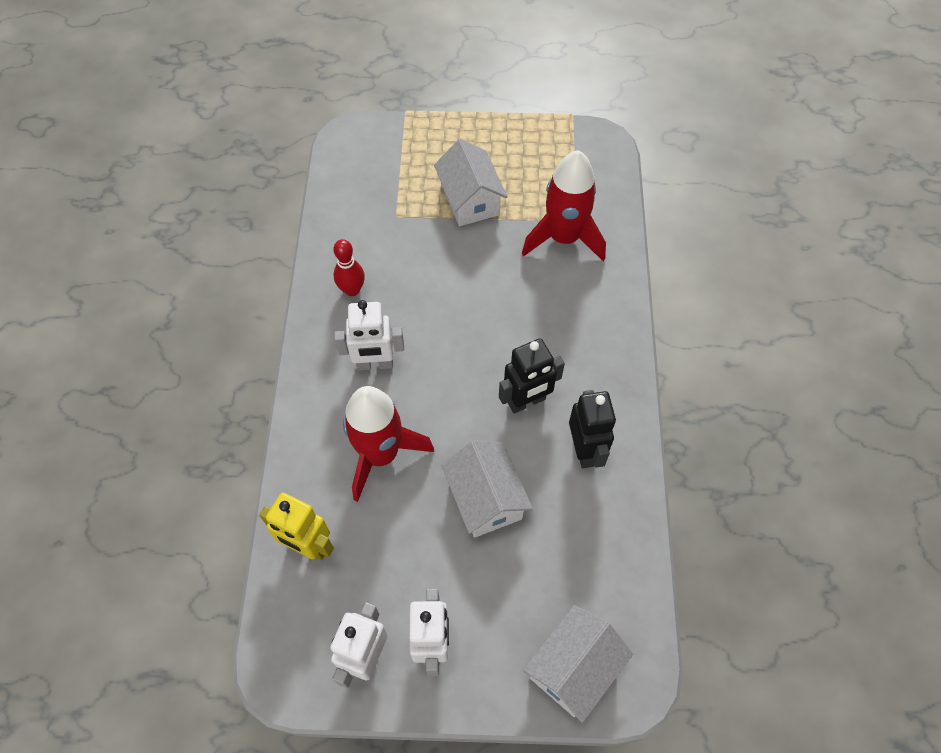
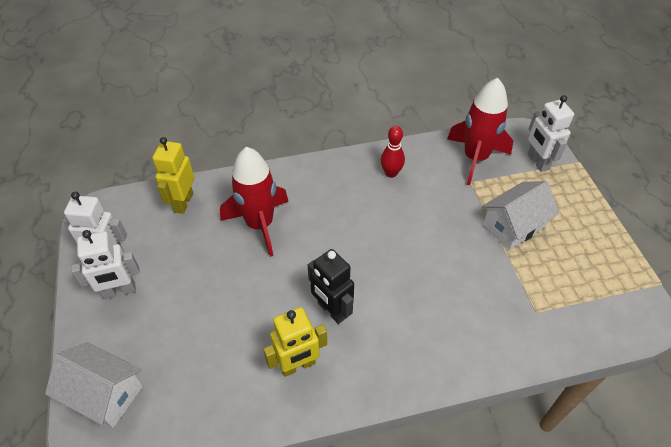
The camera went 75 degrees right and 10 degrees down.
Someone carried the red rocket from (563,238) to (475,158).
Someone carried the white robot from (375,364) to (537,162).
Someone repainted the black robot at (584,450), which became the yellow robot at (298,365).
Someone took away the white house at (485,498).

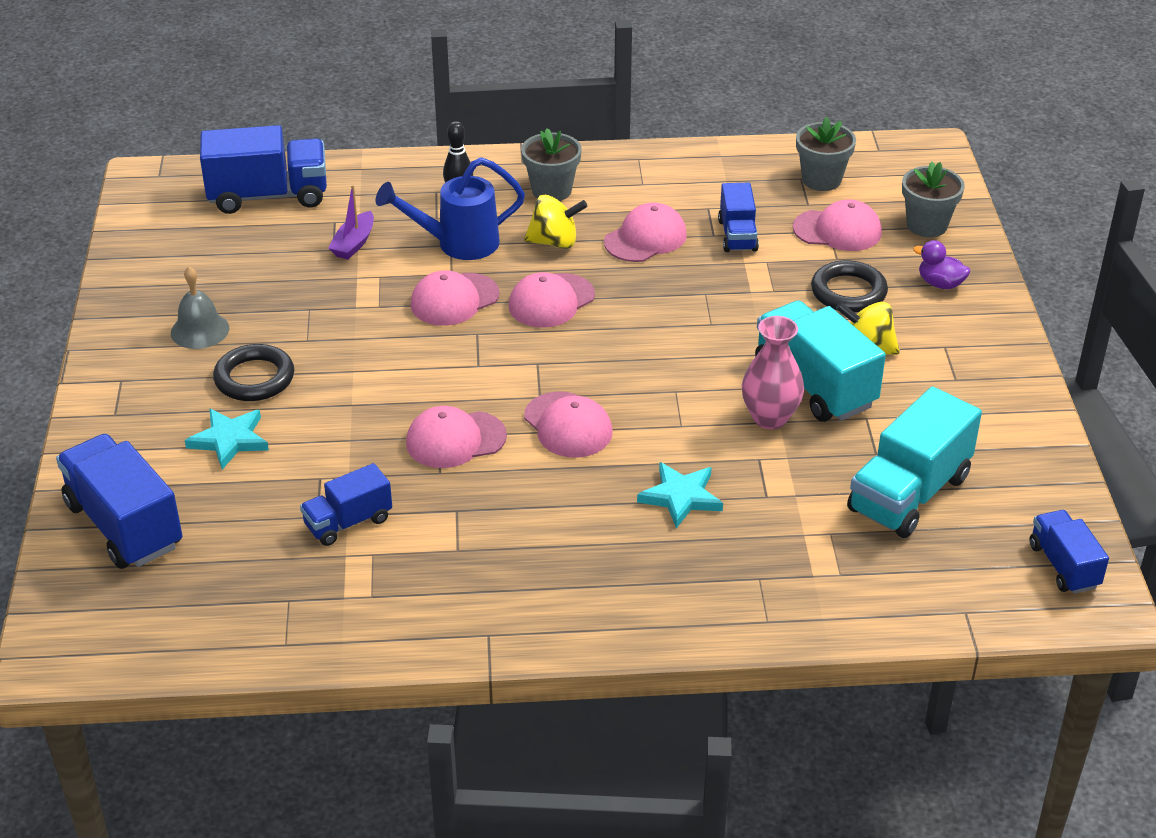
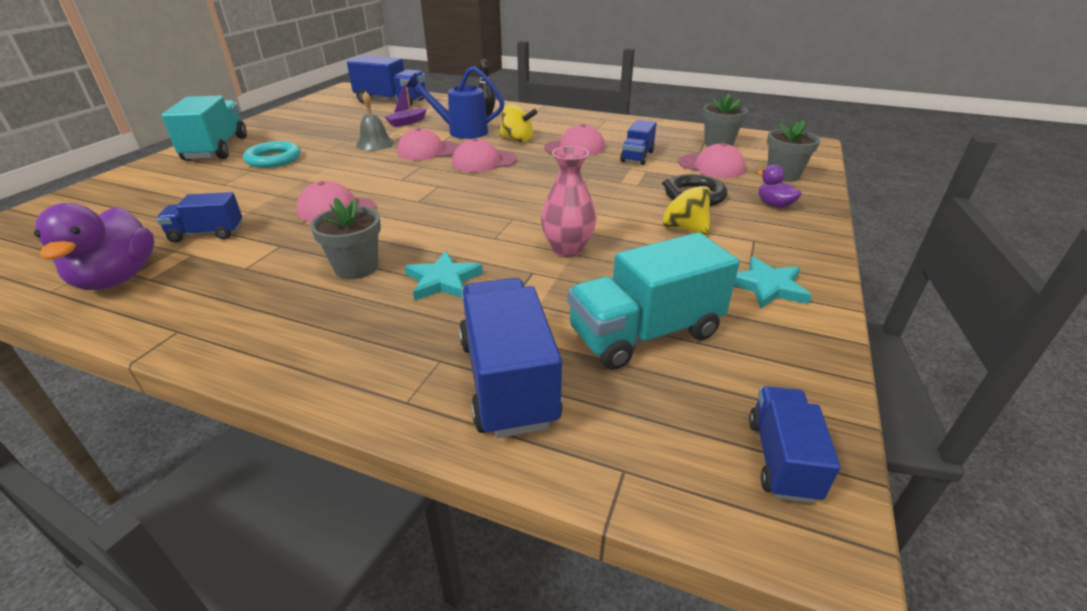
The camera went 25 degrees right and 5 degrees down.
Someone carried the grey flower pot from (551,190) to (356,267).
Someone carried the grey bell from (200,330) to (375,143).
Someone carried the turquoise truck from (814,385) to (216,149).
Someone repainted the black ring at (254,378), which became the turquoise ring at (273,159).
Someone took away the pink cap at (568,425).
Someone carried the turquoise star from (229,440) to (767,286).
Someone carried the blue truck from (124,525) to (508,381).
Someone put down the purple duck at (117,278).

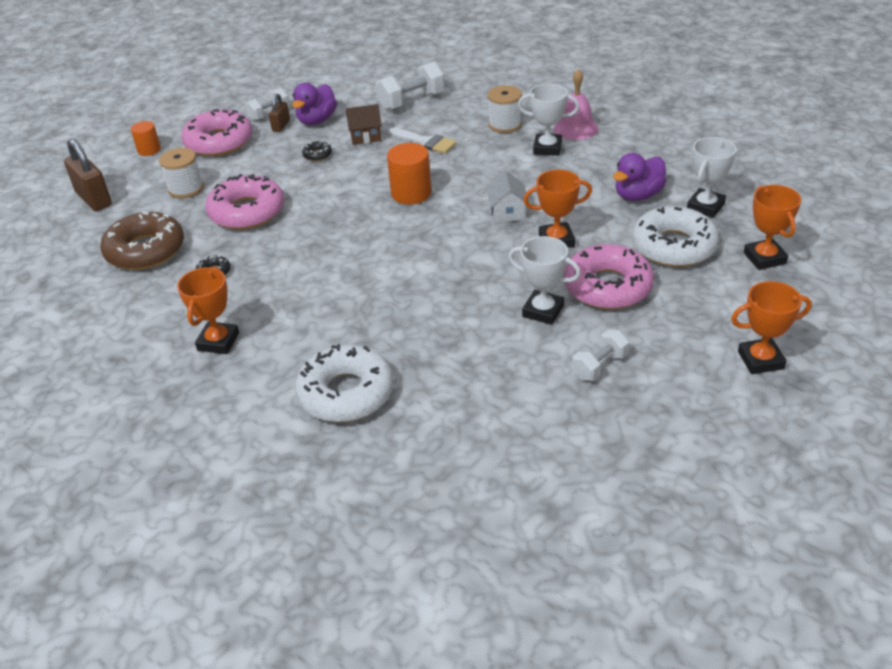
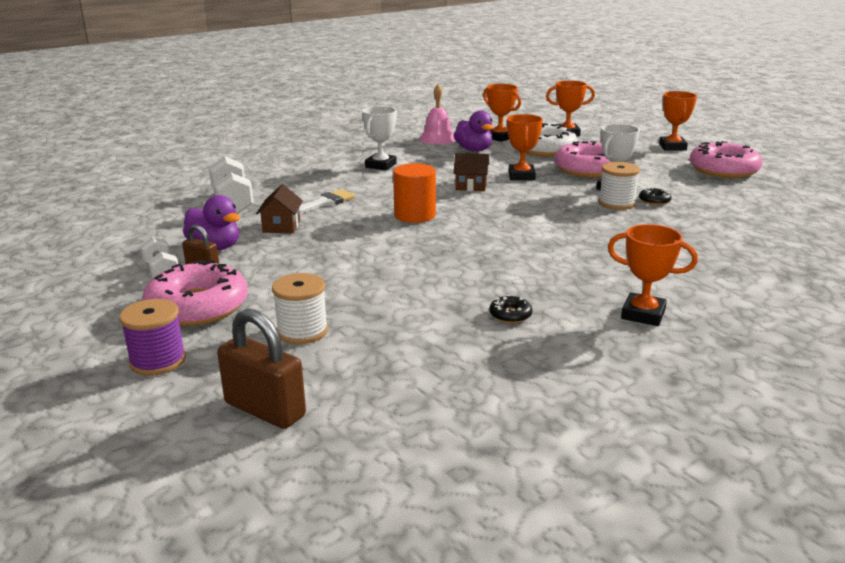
The camera went 80 degrees left and 15 degrees down.
Someone carried the pink bell from (575,128) to (437,138).
Someone carried the white spool from (505,125) to (616,203).
Someone swapped the orange cylinder at (149,150) for the purple spool at (158,361).
Someone repainted the white trophy at (705,206), which became the orange trophy at (500,137).
Someone rotated the brown padlock at (93,199) by 60 degrees clockwise.
Someone carried the black donut from (317,155) to (654,201).
Someone repainted the white house at (507,212), which became the brown house at (471,186).
Someone carried the pink donut from (247,212) to (723,170).
Someone took away the brown donut at (145,250).
Someone took away the white dumbbell at (599,366).
Someone took away the white donut at (346,393).

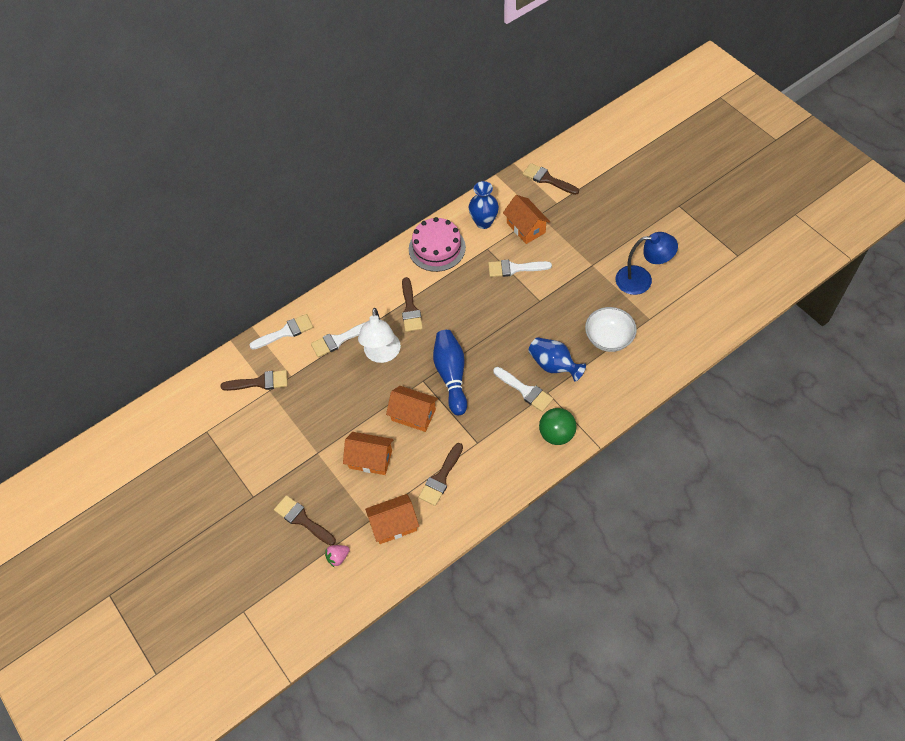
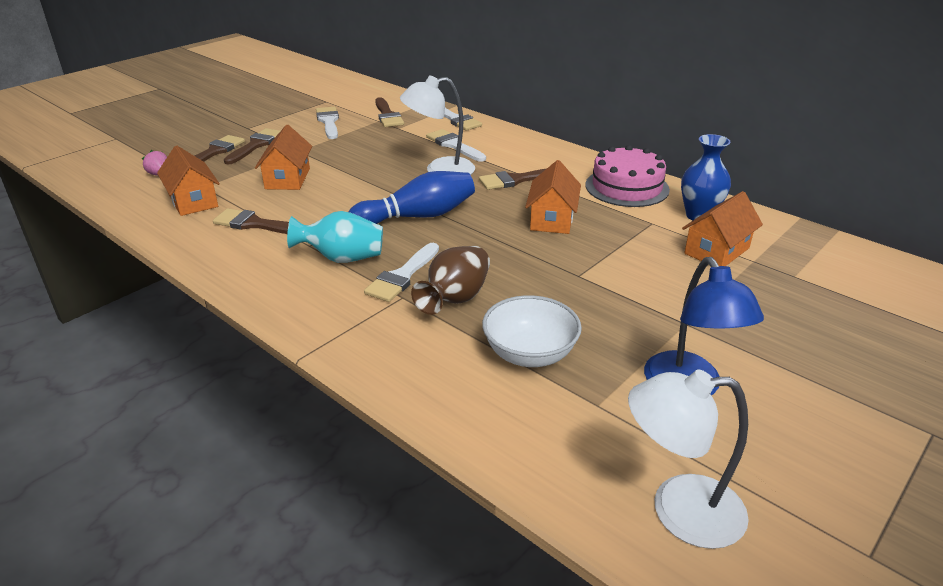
The camera went 75 degrees right and 25 degrees down.
Someone carried the brown brush from (547,179) to (256,145).
Someone carried the white brush from (514,268) to (328,122).
Someone repainted the blue vase at (554,365), which became the brown vase at (455,299).
Someone carried the orange house from (413,415) to (552,219).
Someone took away the green ball at (556,434).
Someone put down the turquoise vase at (342,258).
Someone put down the white lamp at (679,510).

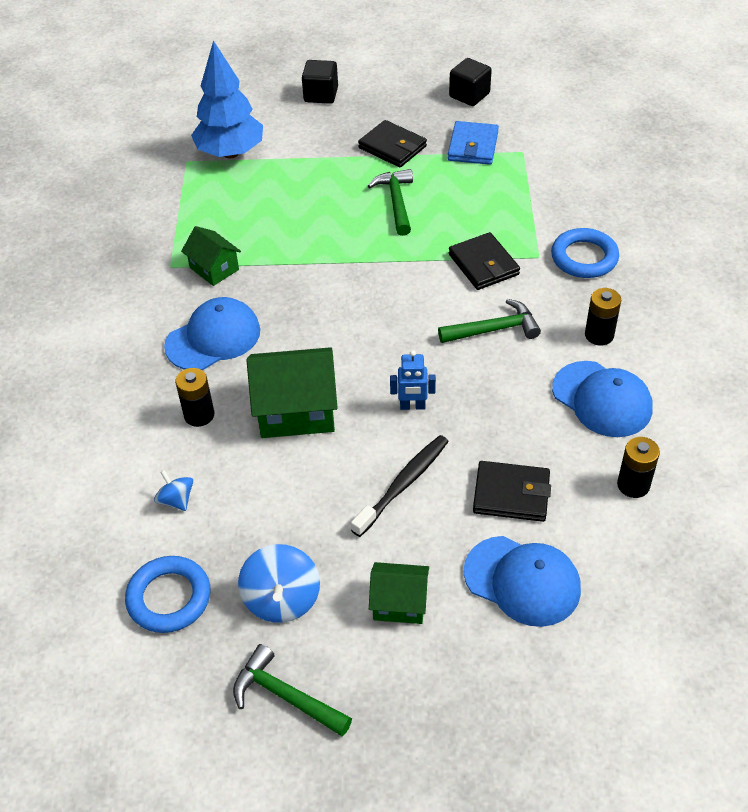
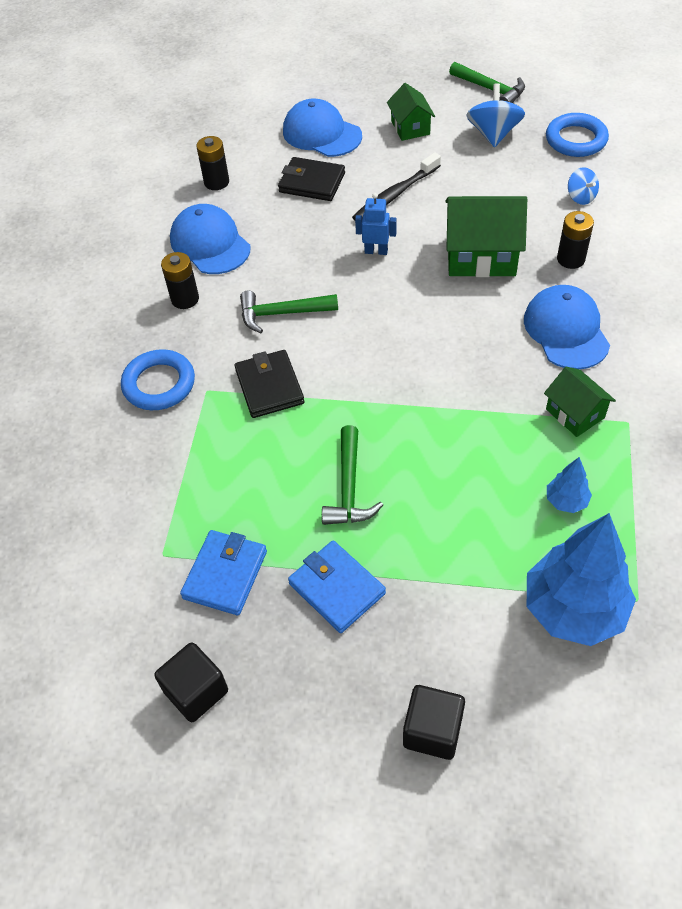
The camera went 170 degrees left and 5 degrees up.
Someone repainted the black wallet at (392,147), which became the blue wallet at (337,588).
Someone rotated the blue cap at (213,338) by 105 degrees clockwise.
Someone rotated the green house at (399,603) by 60 degrees clockwise.
Someone put down the blue tree at (566,501).

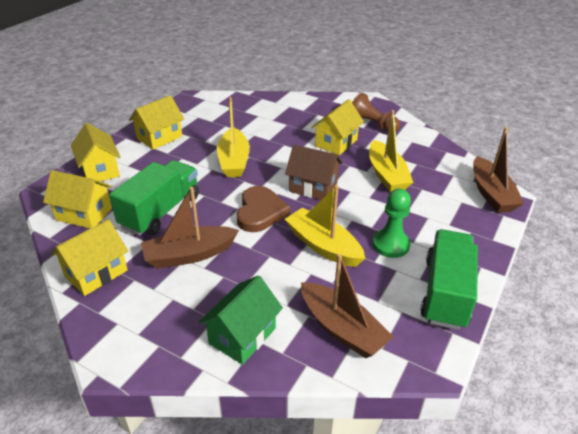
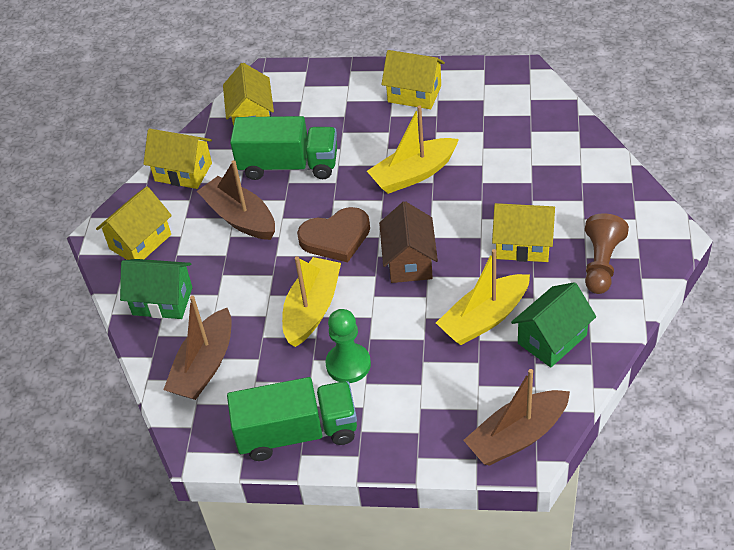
The camera went 70 degrees right and 10 degrees up.
Someone carried the yellow house from (100,170) to (140,242).
Someone put down the green house at (552,339).

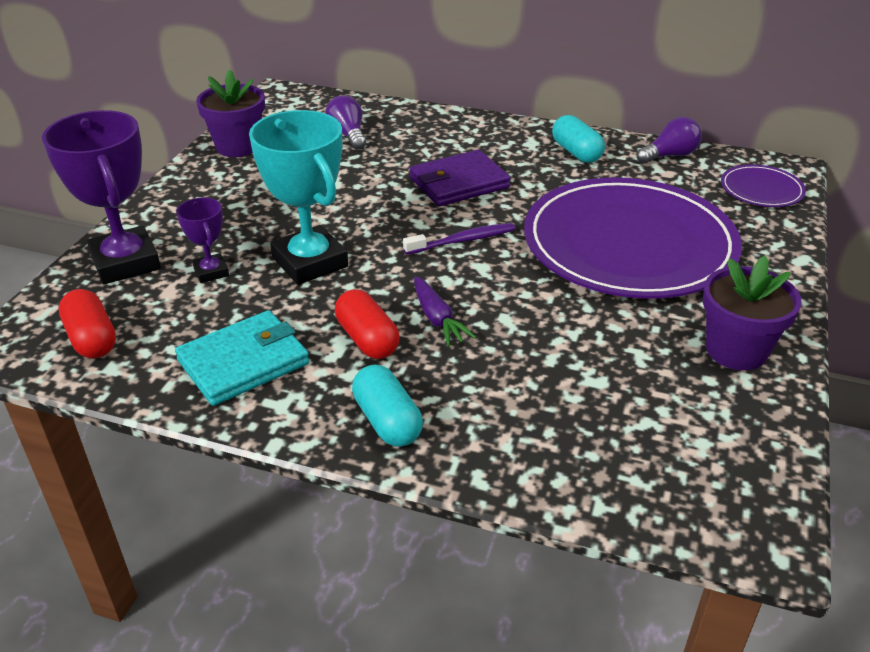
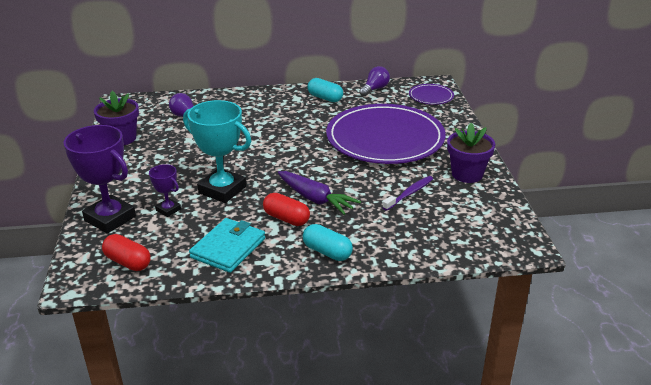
The camera went 25 degrees left and 5 degrees down.
Someone took away the purple wallet at (459,183).
Someone carried the purple toothbrush from (462,241) to (409,194).
Someone scaled the purple carrot at (437,319) by 1.53.

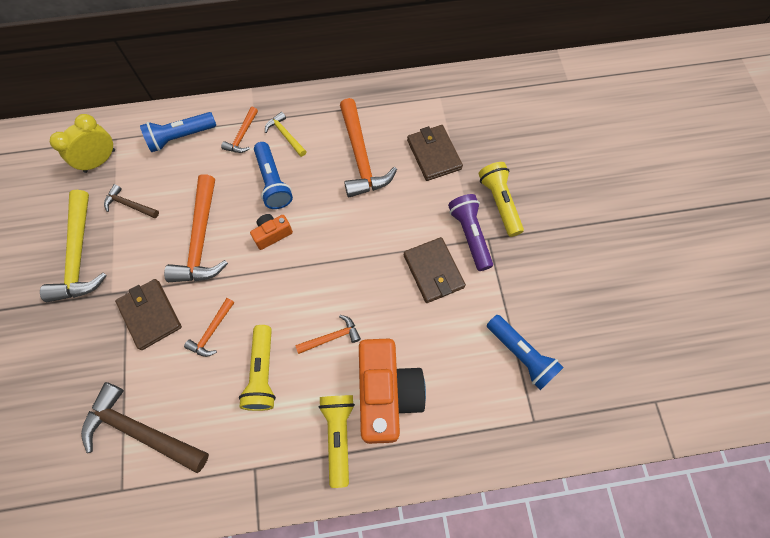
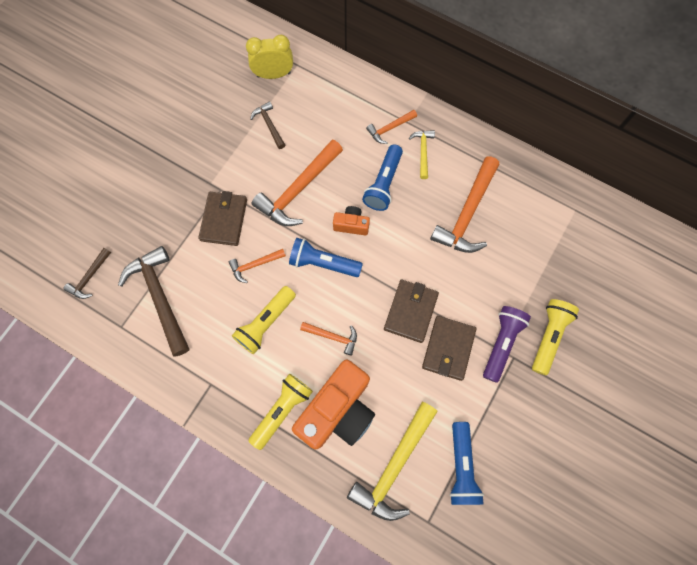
The camera went 40 degrees right and 5 degrees up.
Someone carried the blue flashlight from (180,137) to (323,263).
Someone carried the brown wallet from (434,154) to (410,311).
Someone carried the yellow hammer from (79,256) to (394,466).
Someone put down the brown hammer at (89,277).

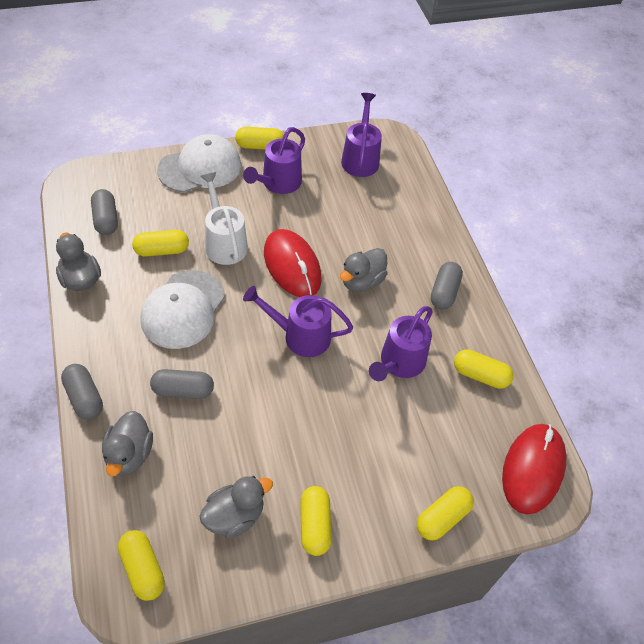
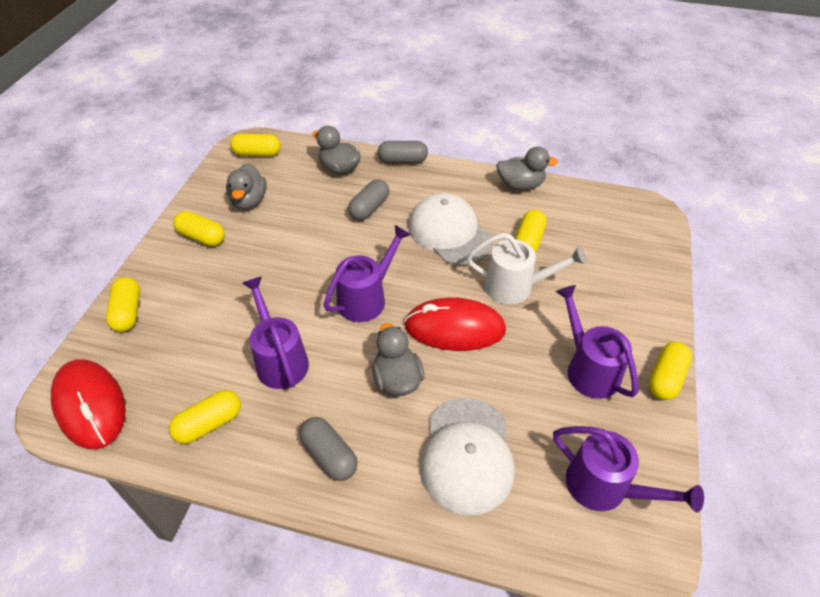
The camera went 125 degrees right and 5 degrees down.
Someone carried the white cap from (200,168) to (467,455).
Someone took away the grey capsule at (106,220).

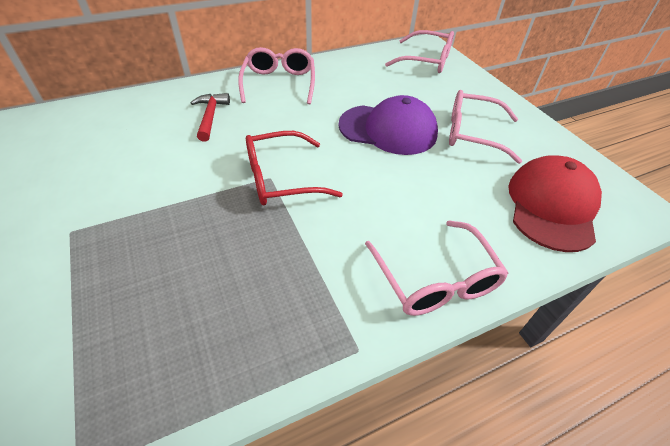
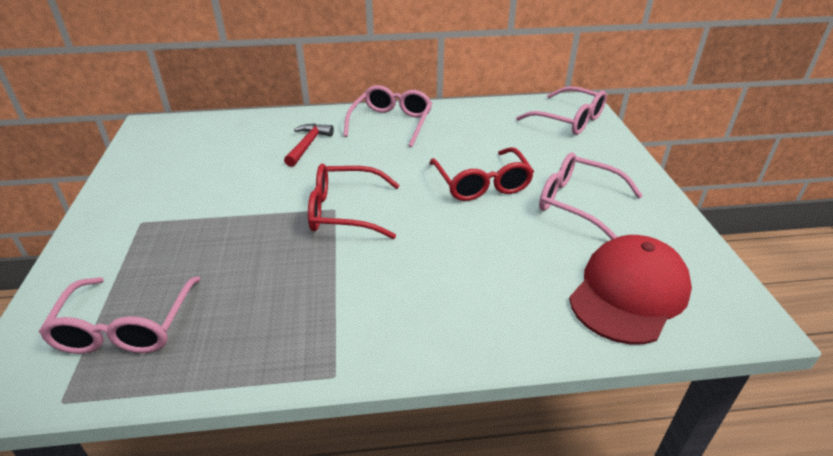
The camera went 20 degrees right and 10 degrees down.
Someone swapped the purple cap at (388,129) for the red glasses at (482,184).
Someone carried the pink glasses from (435,279) to (126,327).

